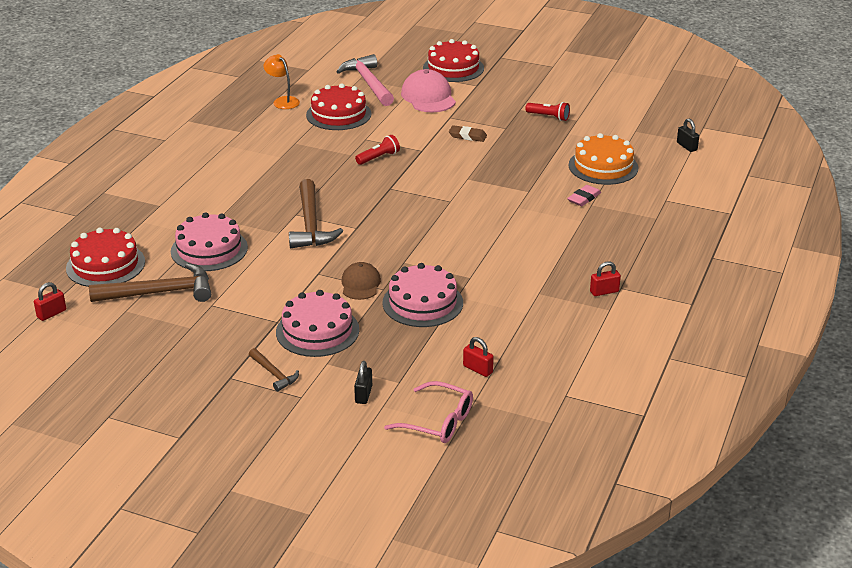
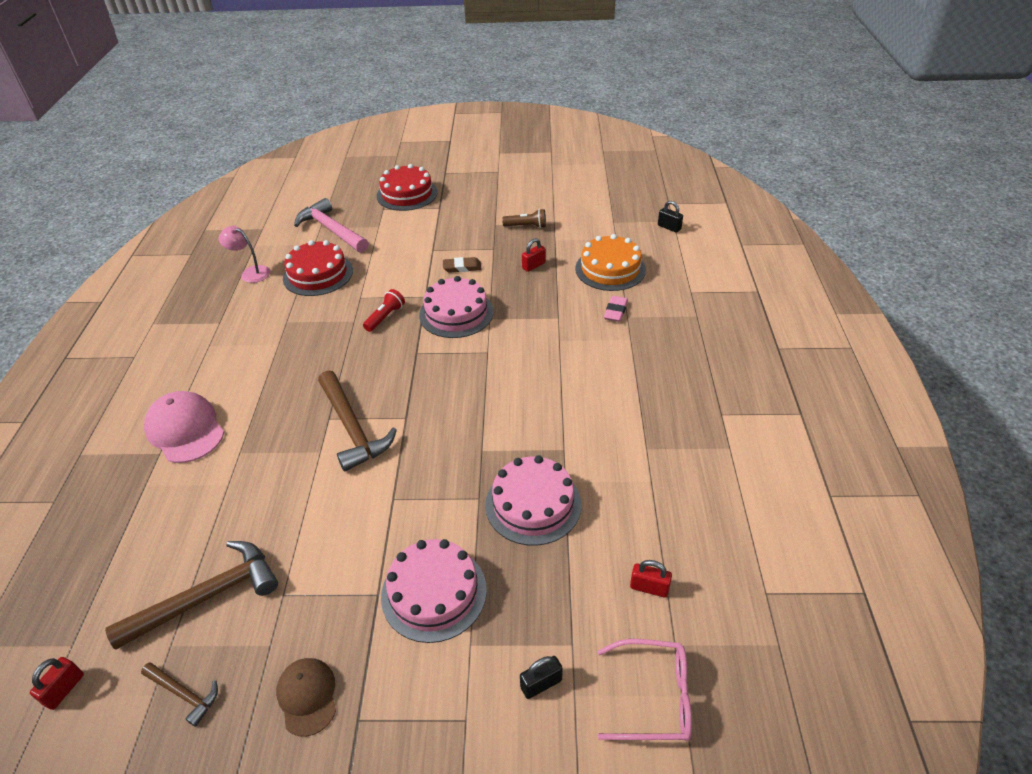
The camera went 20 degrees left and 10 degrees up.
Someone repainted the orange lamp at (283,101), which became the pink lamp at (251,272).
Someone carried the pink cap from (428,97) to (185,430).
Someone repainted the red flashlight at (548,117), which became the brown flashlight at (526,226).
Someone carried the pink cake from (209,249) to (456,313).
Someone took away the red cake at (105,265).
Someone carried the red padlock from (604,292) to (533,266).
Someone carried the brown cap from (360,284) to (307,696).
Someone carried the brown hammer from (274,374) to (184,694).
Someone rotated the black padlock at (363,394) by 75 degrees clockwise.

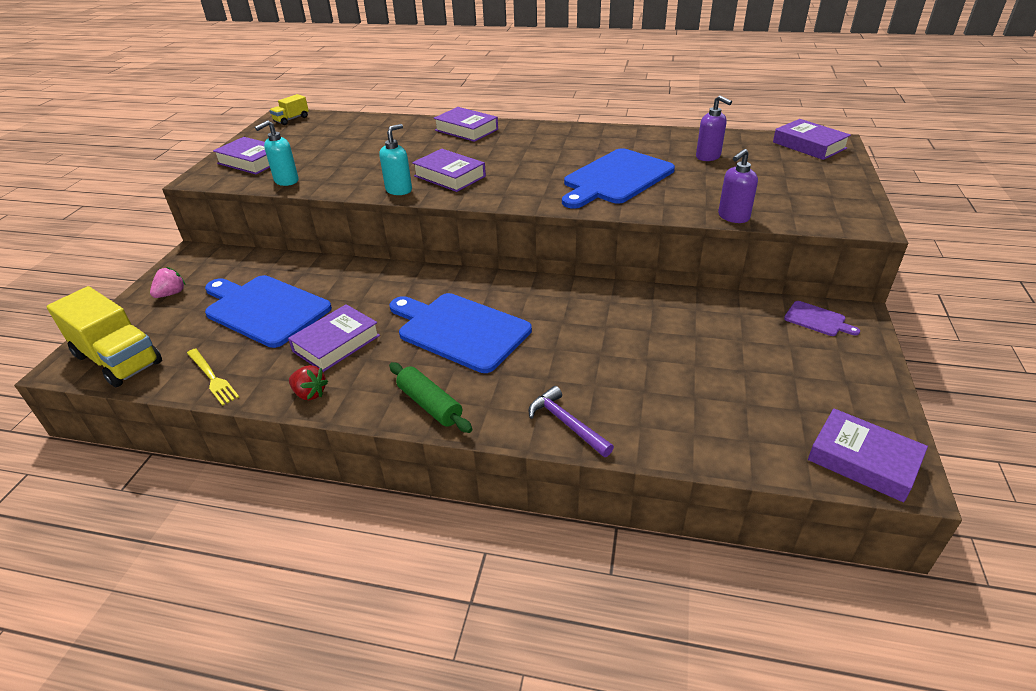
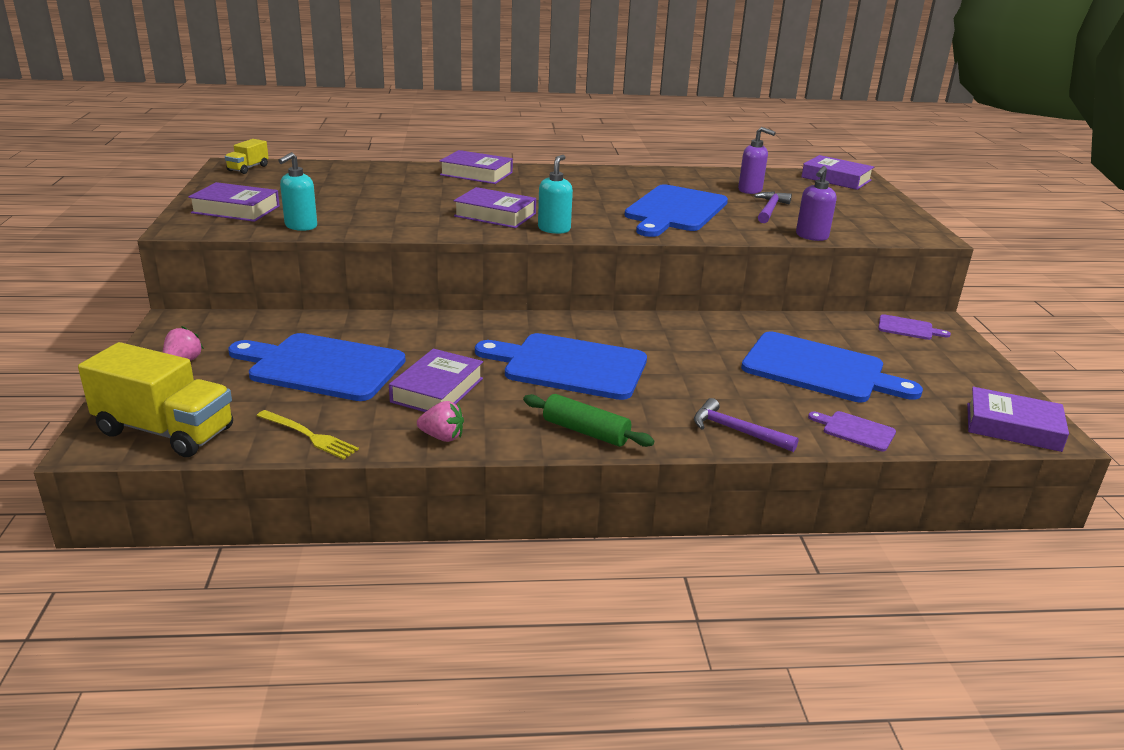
The camera went 20 degrees left and 10 degrees down.
Someone carried the turquoise soap dispenser from (399,190) to (554,229).
Someone repainted the red strawberry at (310,393), which became the pink strawberry at (442,437).
Someone put down the purple hammer at (770,209).
Someone put down the blue cutting board at (819,369).
Someone put down the purple cutting board at (855,431).

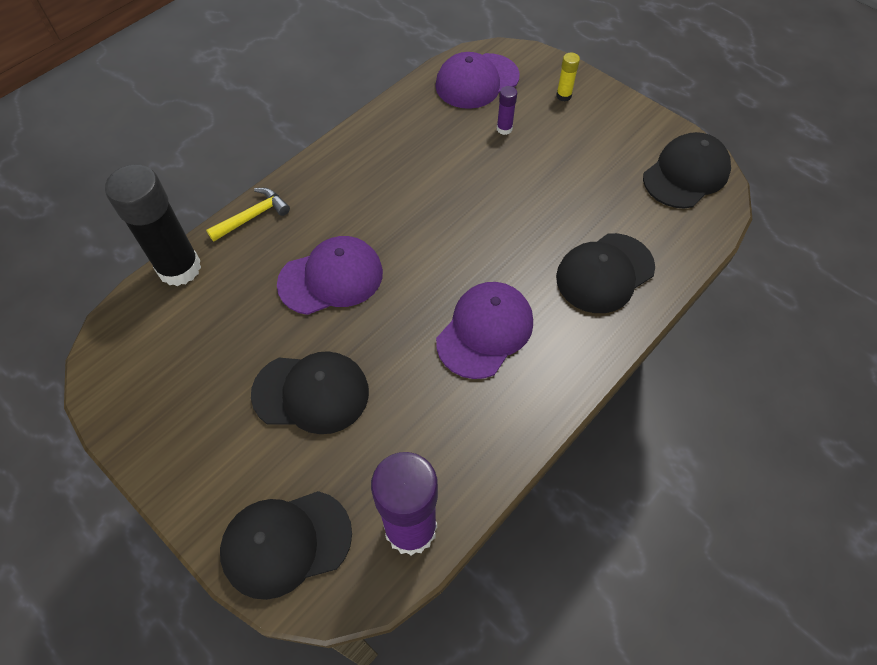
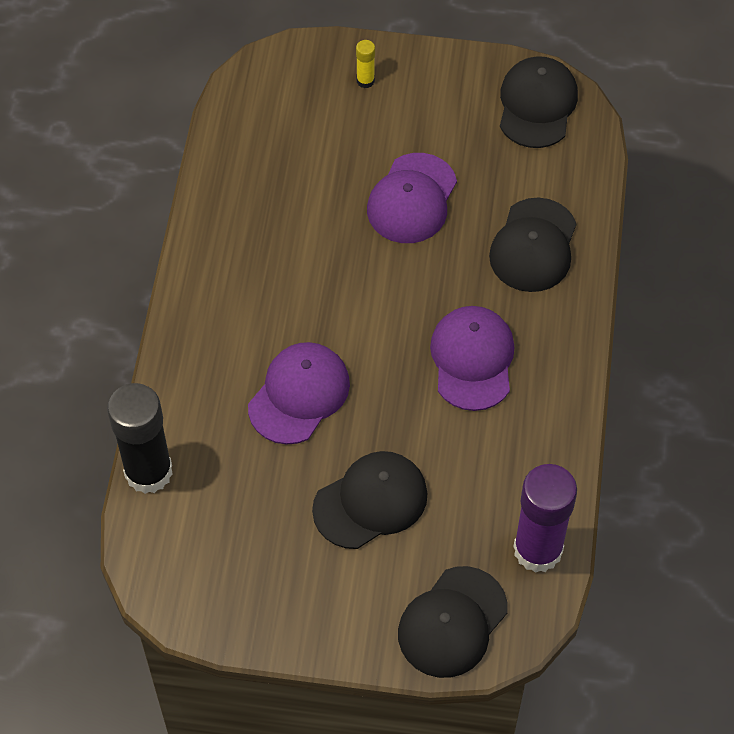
The camera went 35 degrees left and 0 degrees up.
Someone carried the purple cap from (476,81) to (412,199).
Someone took away the purple glue stick at (504,129).
Someone took away the yellow hammer at (253,216).

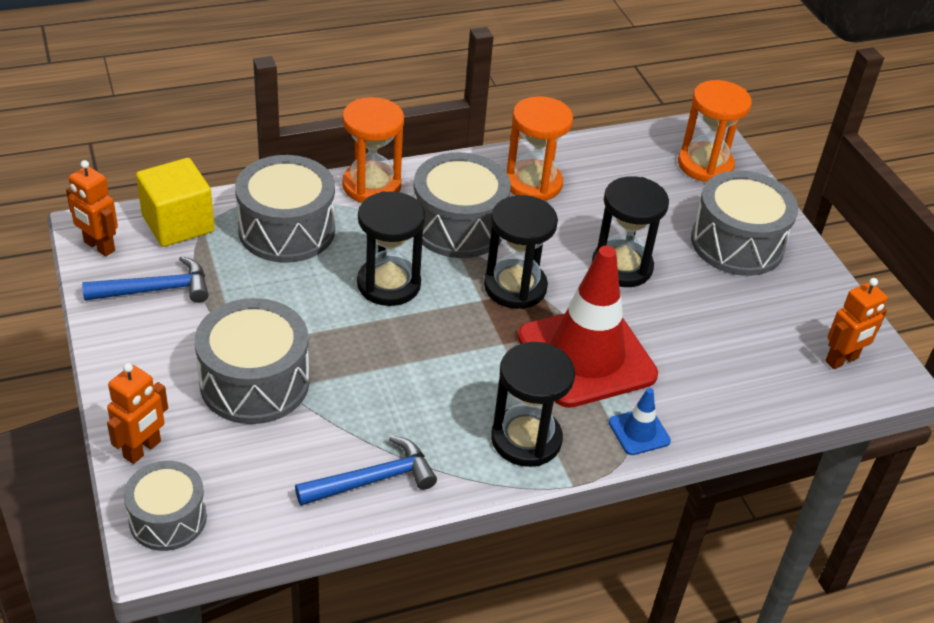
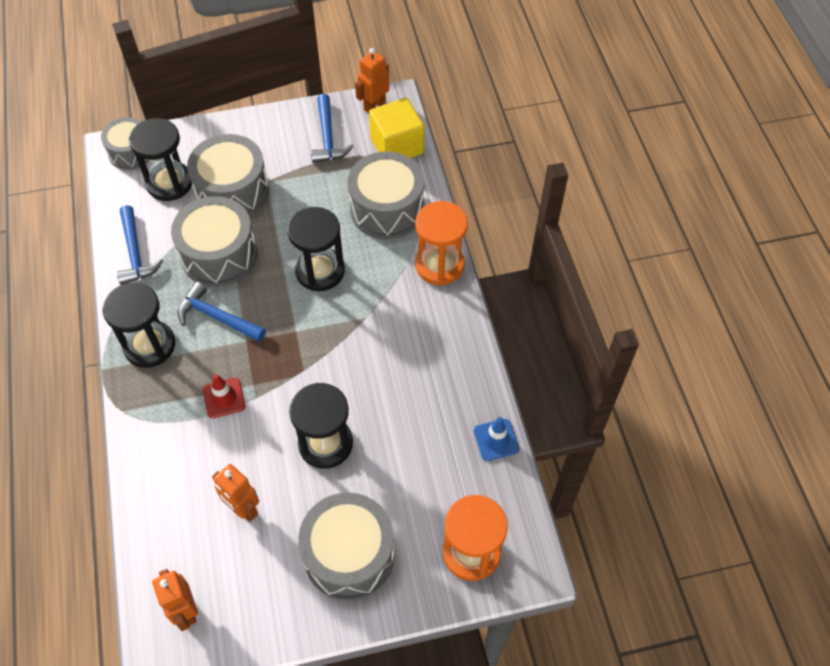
The camera went 100 degrees right and 15 degrees up.
Someone took away the orange hourglass at (533,183).
Someone carried the grey drum from (458,226) to (219,255).
Someone carried the black hourglass from (515,287) to (169,183).
Someone scaled the red traffic cone at (586,356) by 0.42.
Someone carried the orange robot from (142,449) to (243,509).
Someone carried the blue traffic cone from (639,432) to (496,440).
Someone put down the blue hammer at (217,317).

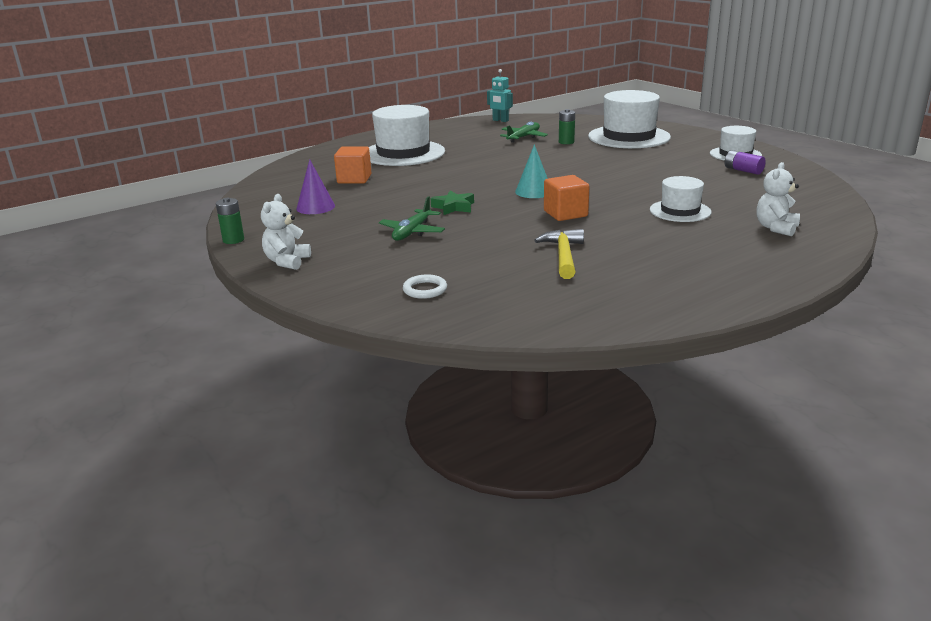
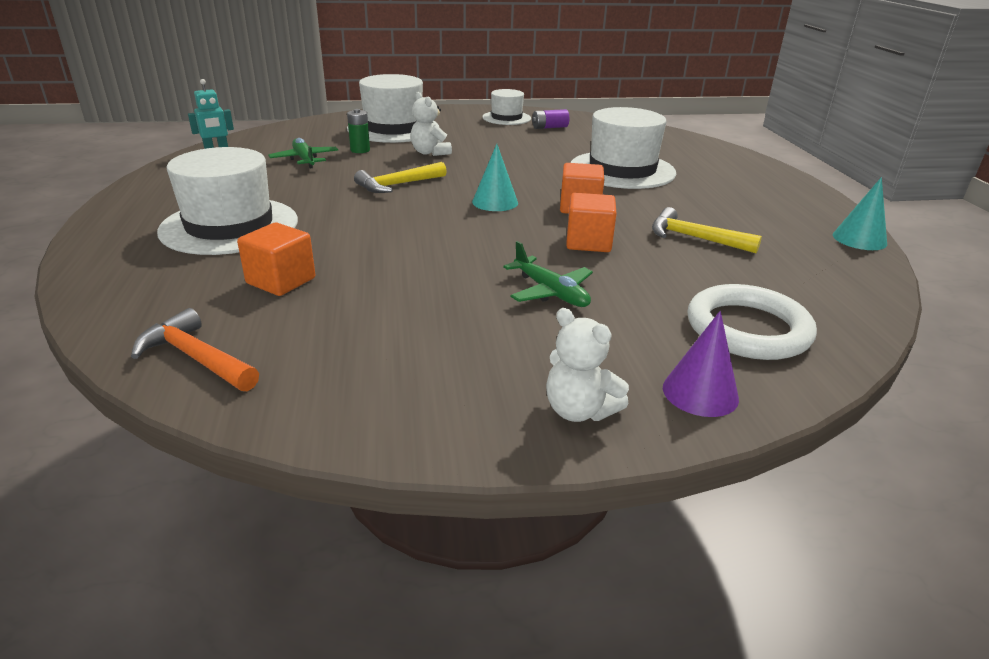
The camera went 65 degrees left and 5 degrees up.
Someone carried the purple cone from (315,207) to (700,392).
Someone carried the white teddy bear from (776,228) to (430,153).
Someone scaled the white hat at (680,211) by 1.76.
Someone took away the green star at (453,207).
Someone took away the green battery at (233,240).
Someone scaled the white ring at (425,289) by 2.10.
Someone put down the yellow hammer at (397,185).
Someone put down the turquoise cone at (859,239).
Someone put down the orange cube at (588,242).
Someone put down the orange hammer at (196,357).

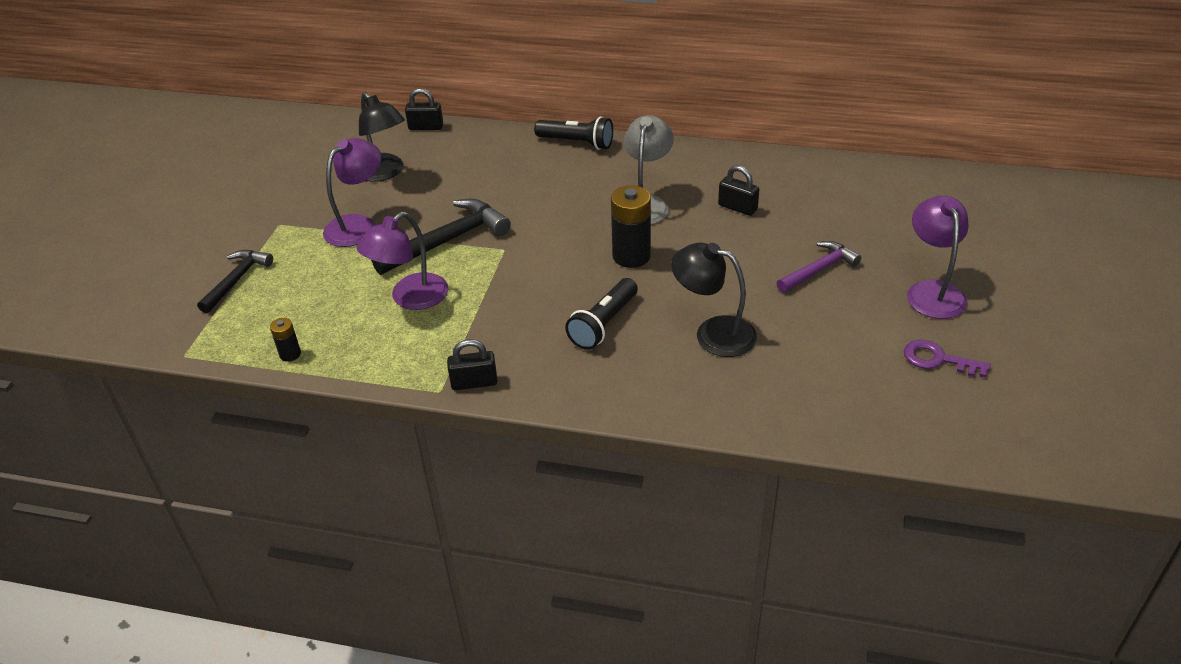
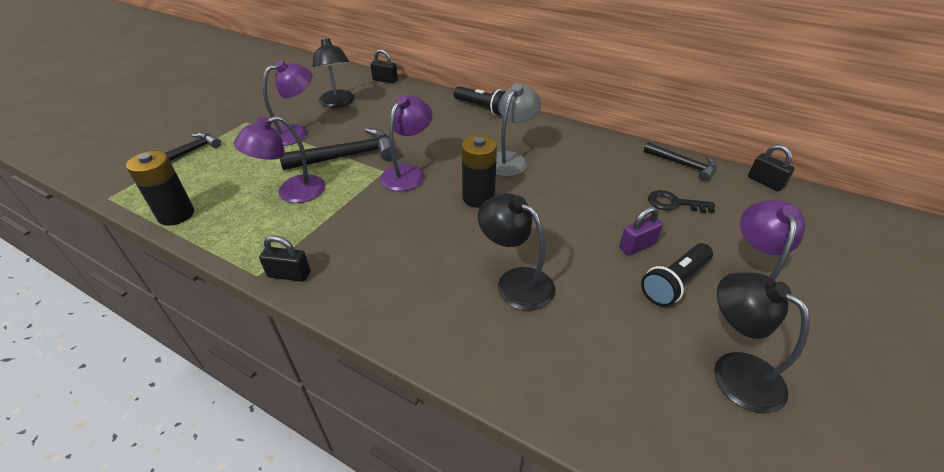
The camera went 15 degrees right and 0 degrees up.
Someone carried the black padlock from (737,207) to (765,182).
Someone swapped the purple hammer at (819,269) for the purple padlock at (637,246).
Someone carried the black flashlight from (603,324) to (674,282).
Someone scaled the black battery at (290,354) by 1.96.
Someone swapped the purple key at (938,360) for the black lamp at (735,371).
Someone put down the purple lamp at (408,173).
Someone put down the black hammer at (683,165).
Someone put down the black key at (674,203).

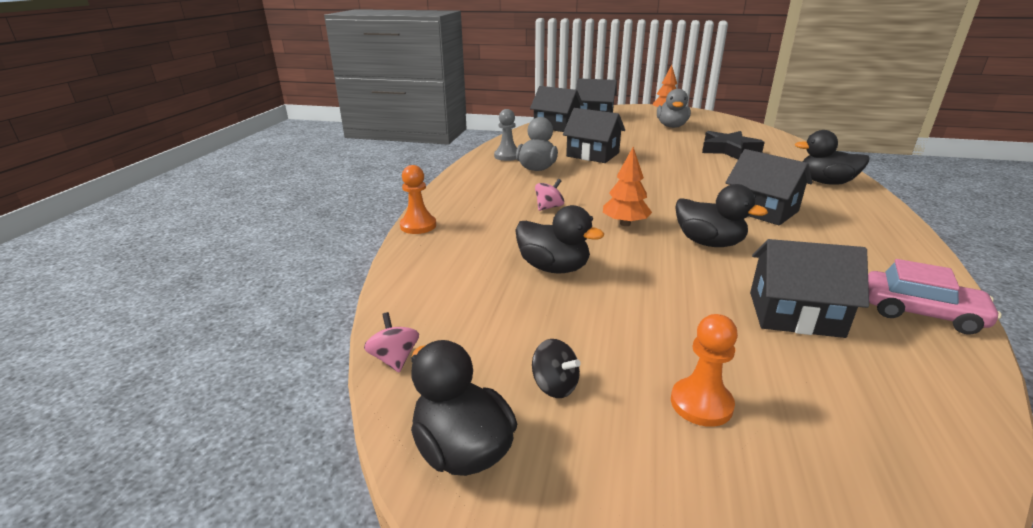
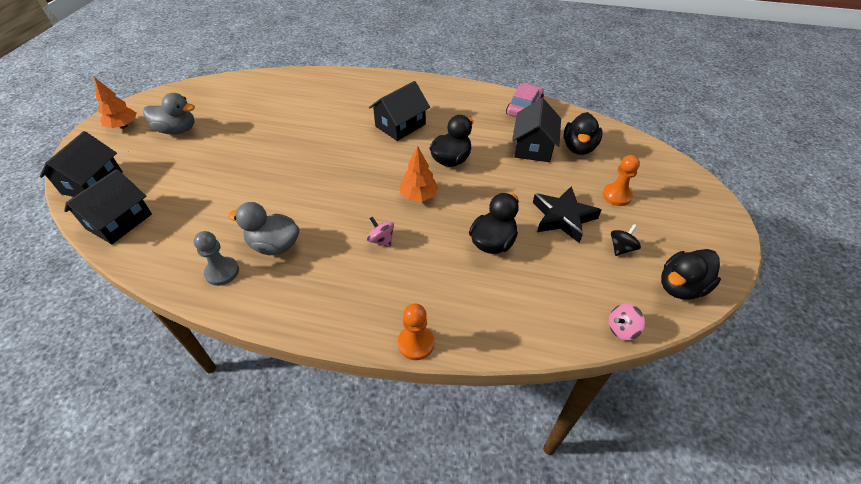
The camera went 90 degrees left and 20 degrees up.
Someone took away the black house at (592,154).
Someone carried the black duck from (826,182) to (578,148).
Someone carried the black star from (729,150) to (563,217).

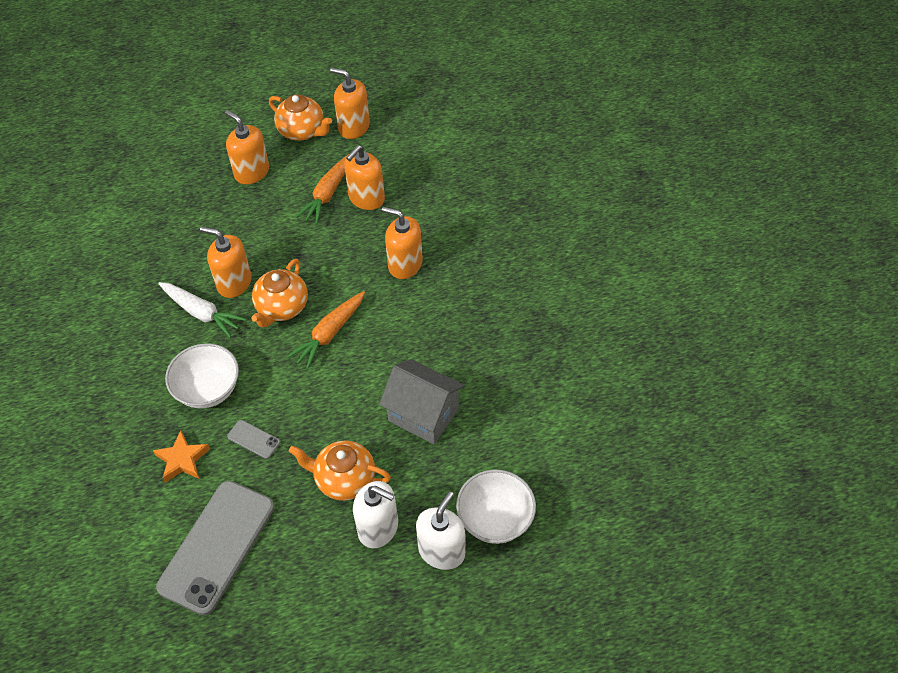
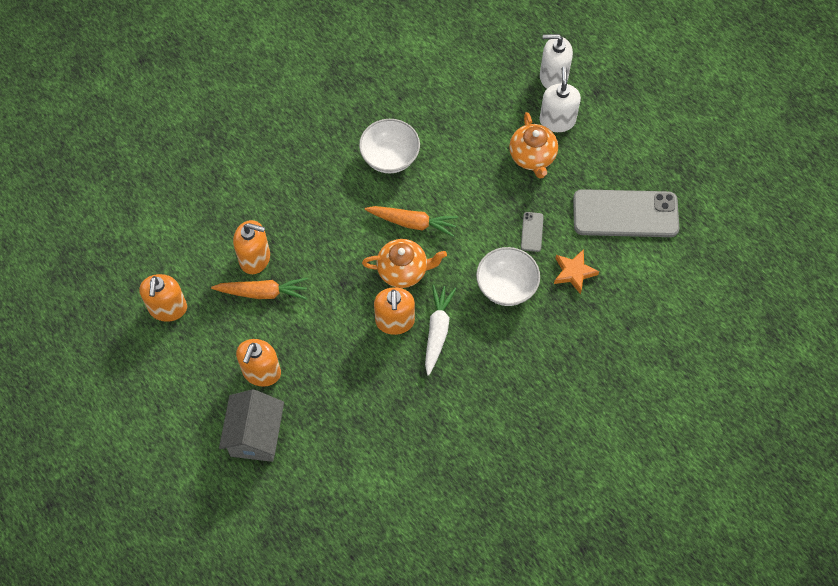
The camera went 115 degrees left and 10 degrees up.
Someone took away the orange teapot at (302,131).
Someone took away the orange soap dispenser at (405,264).
Someone carried the grey house from (423,414) to (256,435).
Someone carried the white bowl from (495,519) to (390,157).

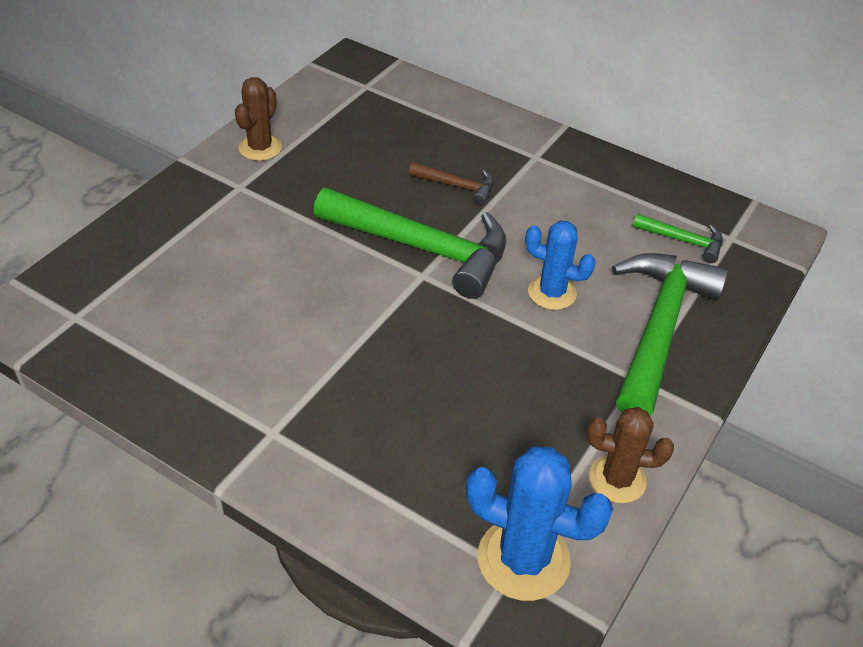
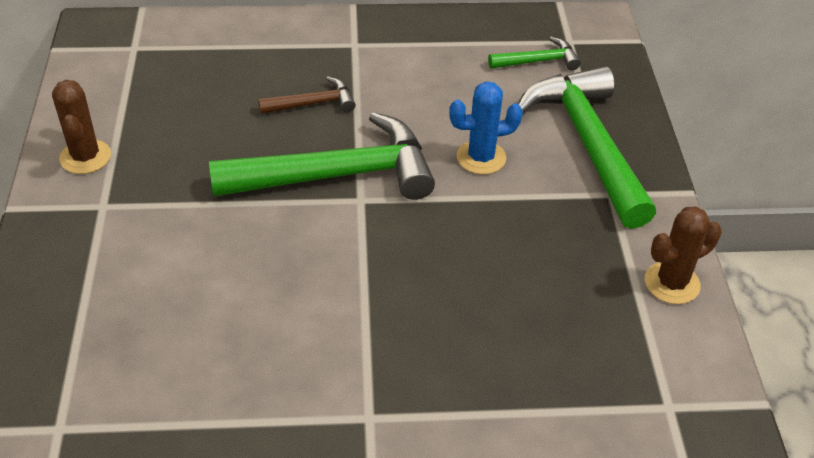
The camera went 35 degrees left and 0 degrees up.
Someone took away the blue cactus at (523,559).

